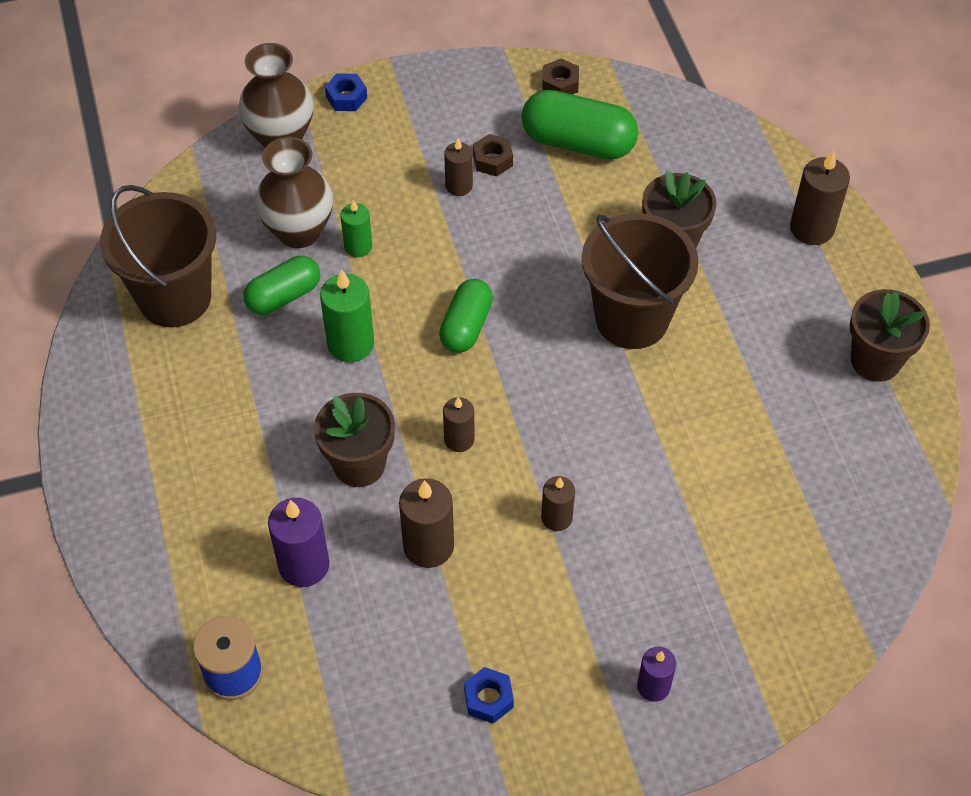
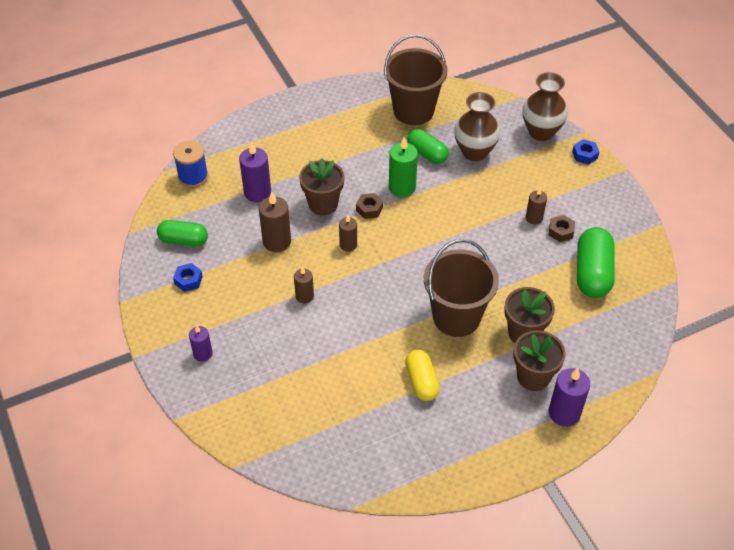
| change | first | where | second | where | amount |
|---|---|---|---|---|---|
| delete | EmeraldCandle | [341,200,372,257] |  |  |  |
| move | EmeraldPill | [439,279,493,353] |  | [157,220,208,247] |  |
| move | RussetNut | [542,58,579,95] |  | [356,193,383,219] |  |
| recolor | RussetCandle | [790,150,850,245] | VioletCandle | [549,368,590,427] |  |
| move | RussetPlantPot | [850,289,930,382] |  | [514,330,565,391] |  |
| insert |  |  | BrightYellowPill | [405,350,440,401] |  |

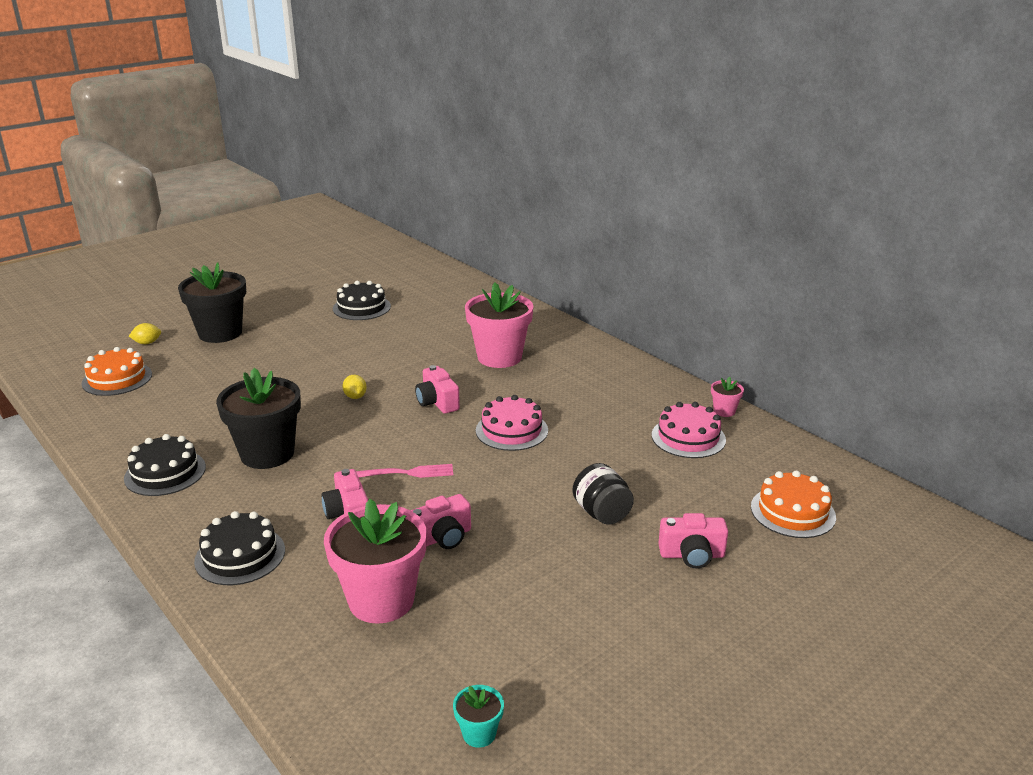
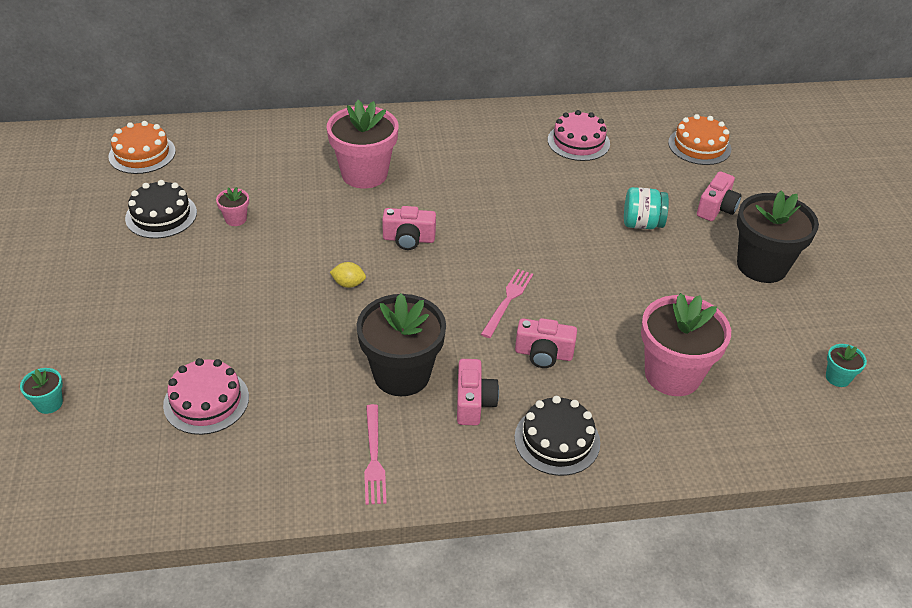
| change | first | where | second | where | amount |
|---|---|---|---|---|---|
| move | OrangeCake | [81,347,152,396] |  | [108,121,176,174] |  |
| replace | JetBlackCake | [124,434,206,496] | PinkDinnerFork | [364,404,387,505] |  |
| replace | BrightYellowCitrusFruit | [129,323,161,344] | TurquoisePlantPot | [20,368,63,414] |  |
| move | JetBlackPlantPot | [178,262,246,343] |  | [737,191,819,283] |  |
| move | PinkCompactCamera | [411,494,471,549] |  | [457,359,499,425] |  |
| move | PinkCake | [476,395,548,451] |  | [163,358,249,435] |  |
| recolor | JetBlackJamJar | [573,463,634,525] | TurquoiseJamJar | [624,187,669,229] |  |
| move | PinkPlantPot | [711,377,744,417] |  | [216,187,249,226] |  |

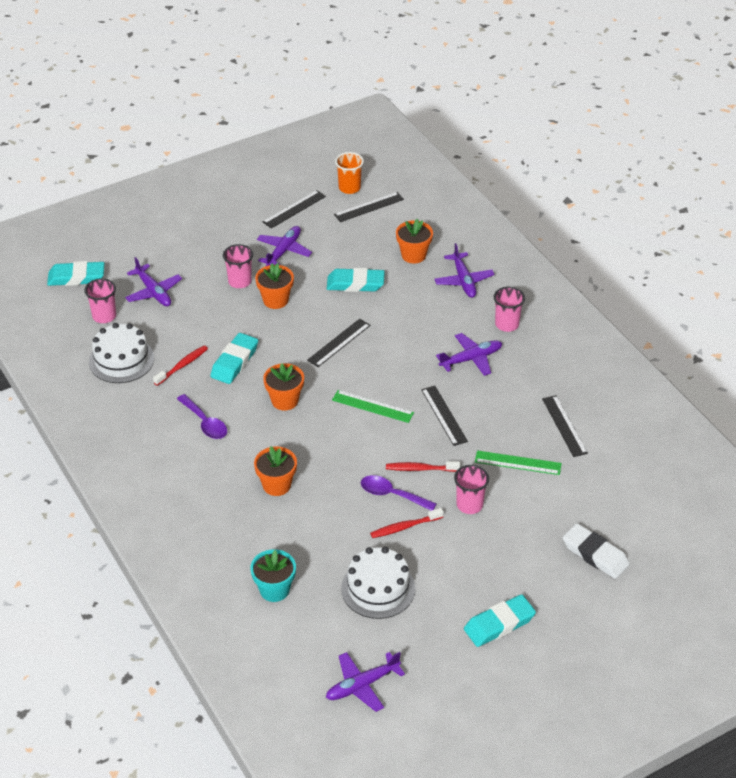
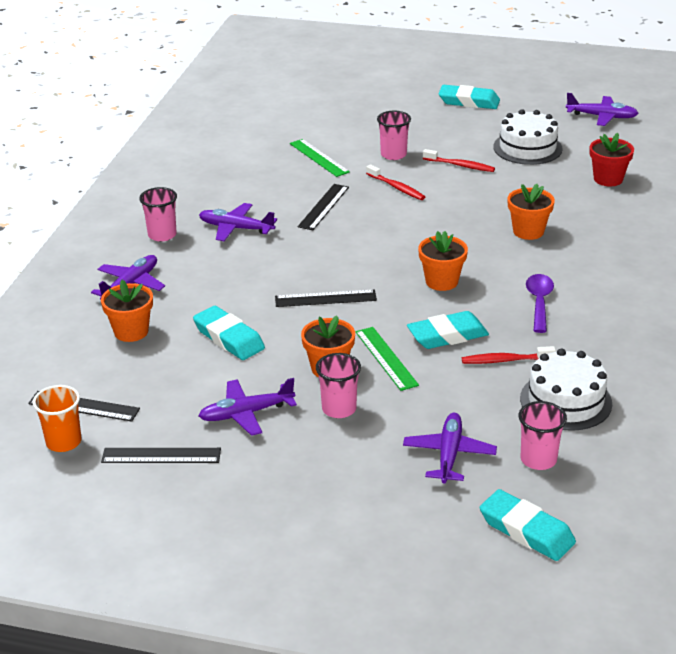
| change | first | where | second | where | amount |
|---|---|---|---|---|---|
| recolor | TurquoisePlantPot | [250,549,296,602] | CrimsonPlantPot | [590,133,634,186] |  |
| move | EmeraldRuler | [332,390,414,423] |  | [356,327,419,391] |  |
| delete | VioletSpoon | [361,475,436,511] |  |  |  |
| delete | JetBlackRuler | [542,395,588,457] |  |  |  |
| delete | PureWhitePencilEraser | [563,523,630,579] |  |  |  |

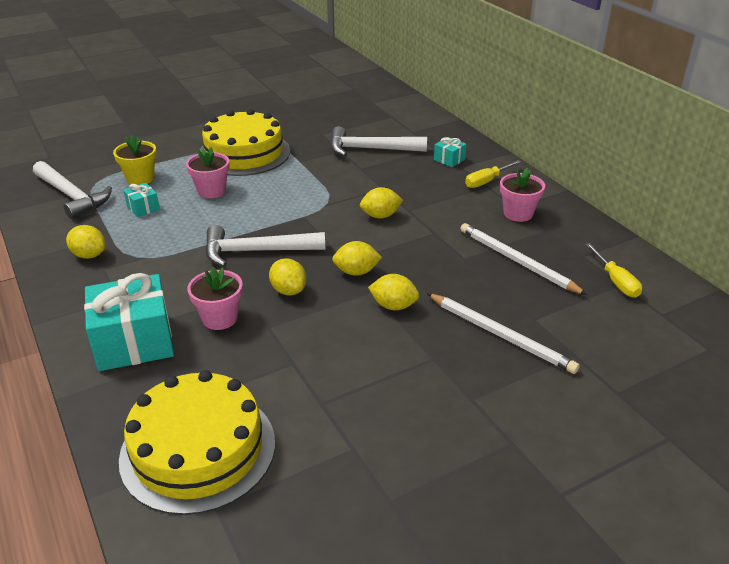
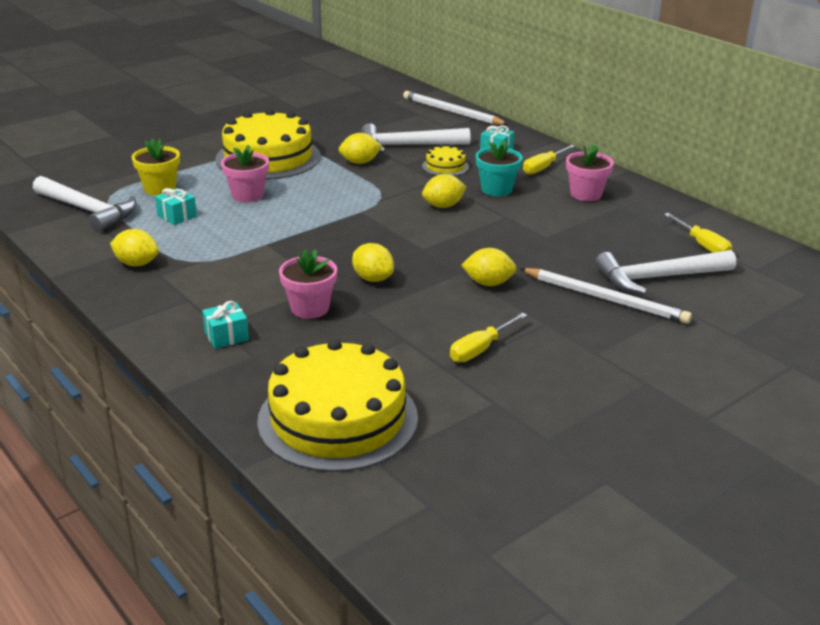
| change | first | where | second | where | amount |
|---|---|---|---|---|---|
| resize | TurquoiseWrappedGift | [84,273,174,371] |  | [202,301,249,349] | x0.46 |
| move | PureWhiteHammer | [205,225,325,267] |  | [595,250,736,294] |  |
| move | BrightYellowCitrusFruit | [332,241,382,276] |  | [339,133,382,164] |  |
| move | PureWhitePencil | [460,223,587,295] |  | [403,91,508,125] |  |
| insert |  |  | BrightYellowCake | [422,145,469,176] |  |
| insert |  |  | BrightYellowHandScrewdriver | [450,312,527,362] |  |
| insert |  |  | TurquoisePlantPot | [476,140,522,196] |  |

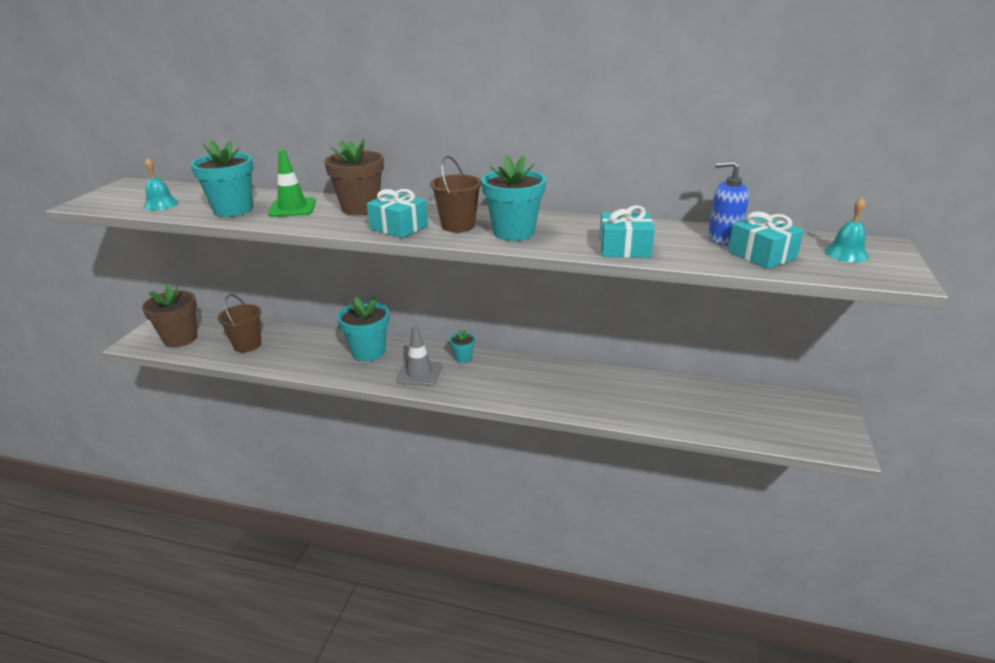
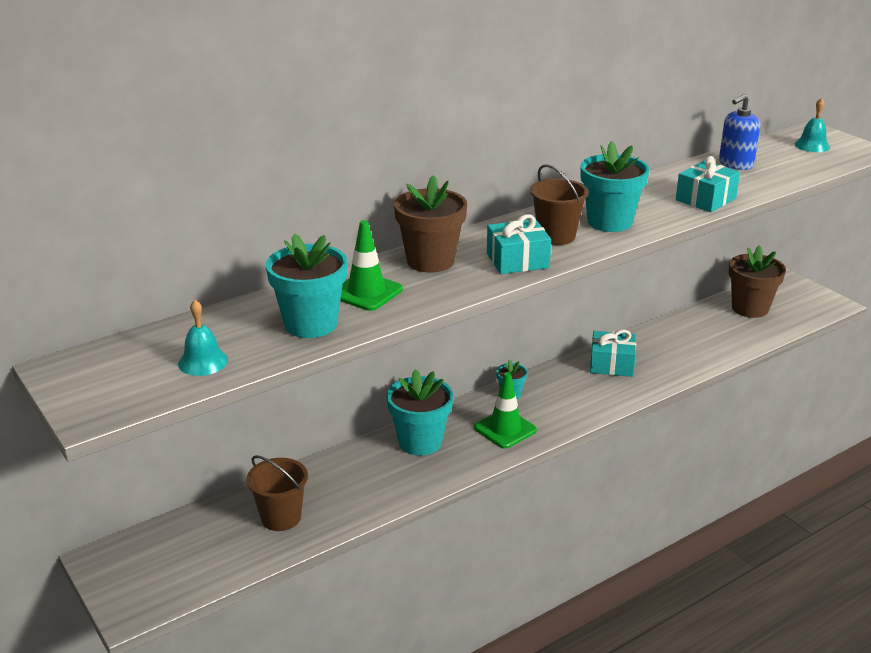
| change | first | where | second | where | amount |
|---|---|---|---|---|---|
| move | RussetPlantPot | [142,283,197,347] |  | [729,245,786,318] |  |
| recolor | GrayTrafficCone | [396,326,442,386] | EmeraldTrafficCone | [474,372,537,449] |  |
| move | TurquoiseWrappedGift | [728,211,804,269] |  | [590,329,636,377] |  |

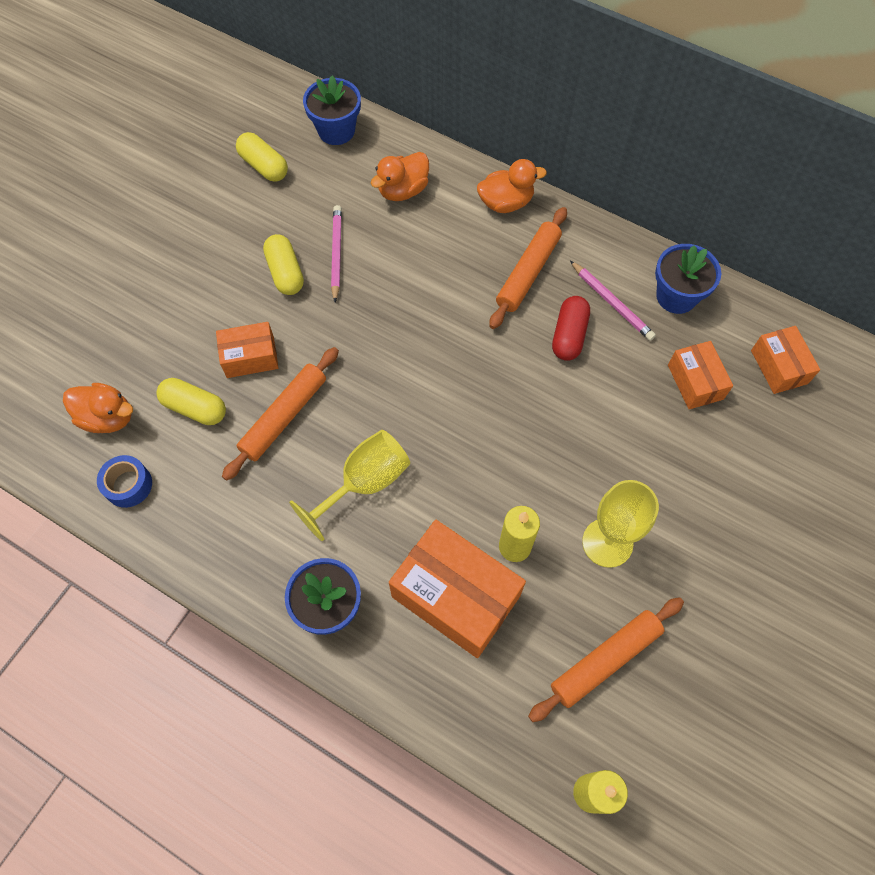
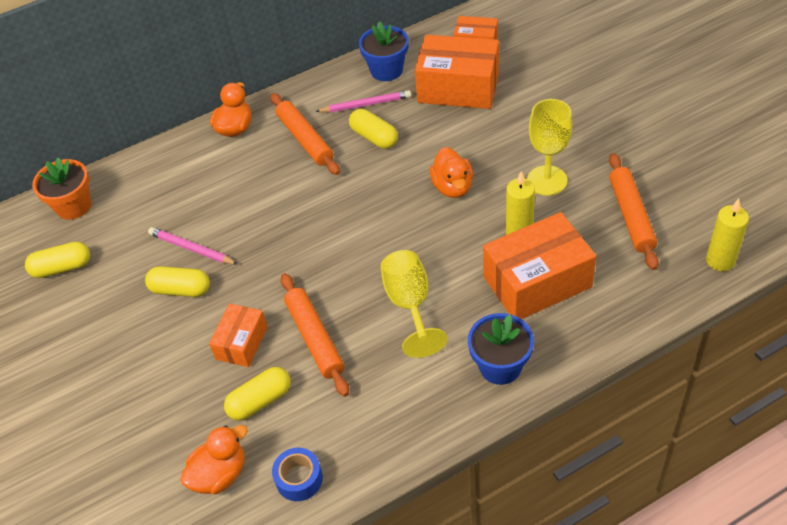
| change | first | where | second | where | amount |
|---|---|---|---|---|---|
| recolor | RoyalBluePlantPot | [303,75,361,145] | OrangePlantPot | [32,158,91,220] |  |
| move | OrangeDuck | [371,152,429,201] |  | [430,147,473,198] |  |
| recolor | CrimsonPill | [552,296,590,361] | BrightYellowPill | [349,109,398,149] |  |
| resize | OrangeBox | [668,341,733,409] |  | [415,35,499,109] | x1.79 |

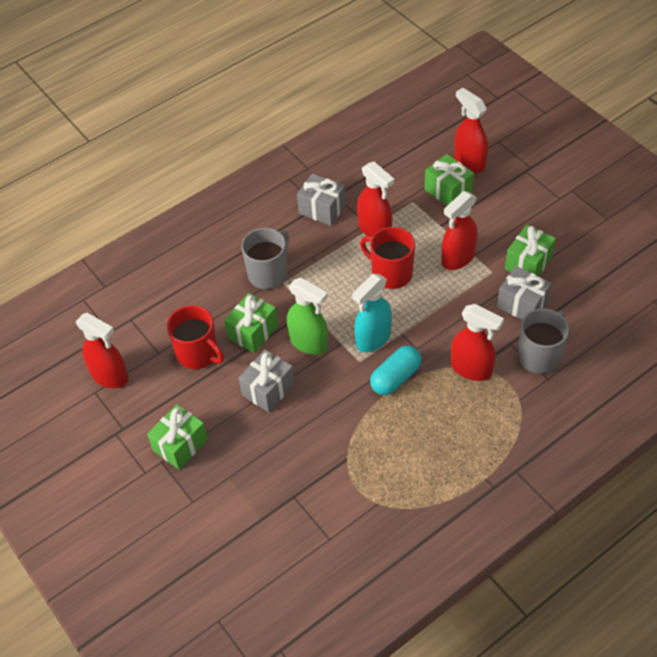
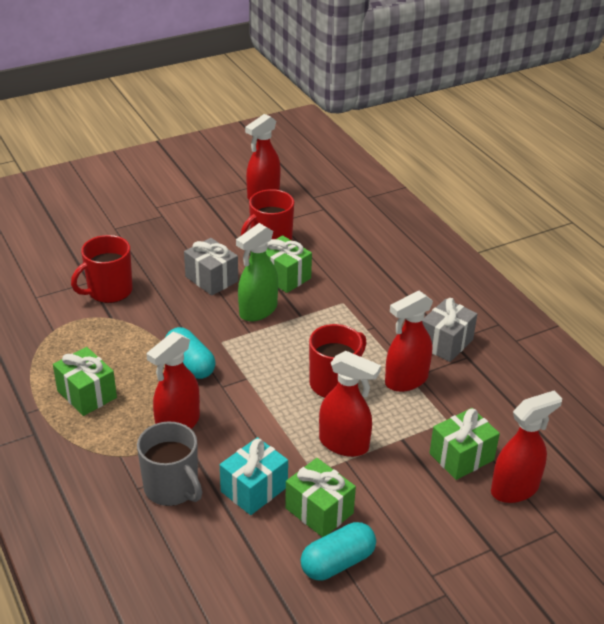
| change | first | where | second | where | amount |
|---|---|---|---|---|---|
| move | EmeraldWrappedGift | [147,404,208,470] |  | [53,347,117,416] |  |
| delete | GrayMug | [241,228,289,289] |  |  |  |
| delete | TurquoiseSprayer | [352,274,392,352] |  |  |  |
| rotate | CrimsonSprayer | [442,191,478,270] |  | [319,351,381,457] | 150 degrees clockwise |
| recolor | GrayWrappedGift | [497,266,552,320] | TurquoiseWrappedGift | [220,437,288,515] |  |
| insert |  |  | CrimsonMug | [71,235,133,303] |  |
| insert |  |  | TurquoisePill | [301,522,376,581] |  |

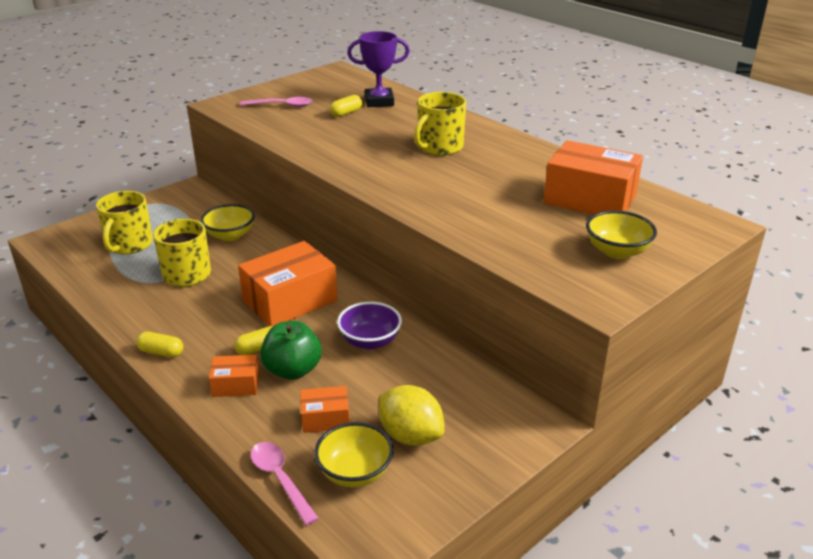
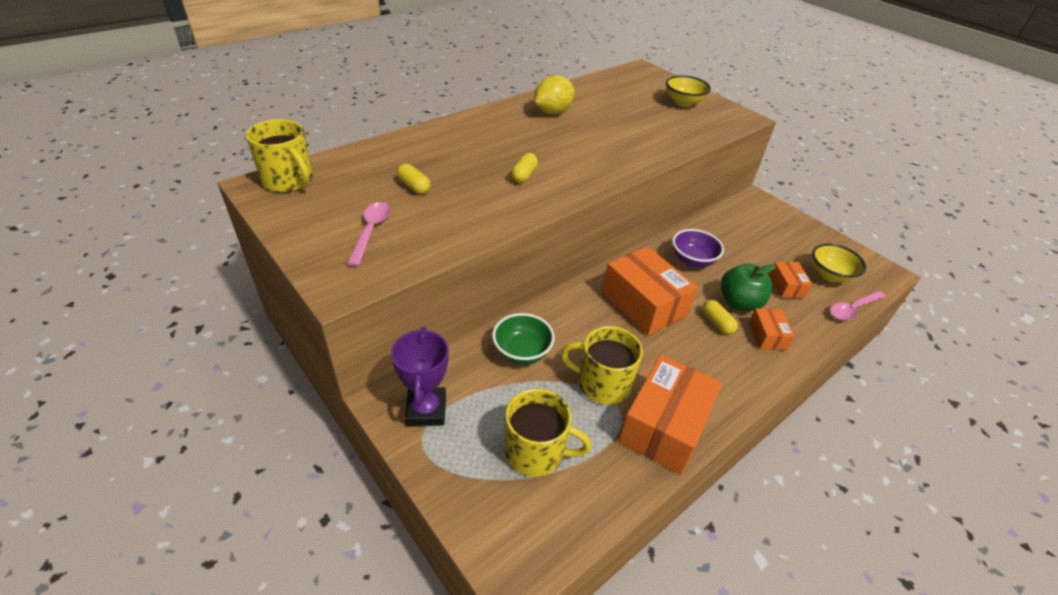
| change | first | where | second | where | amount |
|---|---|---|---|---|---|
| move | BrightYellowPill | [136,331,183,358] |  | [511,153,538,183] |  |
| recolor | BrightYellowServingBowl | [201,204,255,241] | EmeraldServingBowl | [492,313,555,364] |  |
| move | VioletAwardCup | [347,31,410,107] |  | [391,327,449,426] |  |
| move | BrightYellowCitrusFruit | [379,385,445,446] |  | [534,75,574,114] |  |
| move | BrightYellowMug | [414,92,466,156] |  | [246,119,313,192] |  |
| move | OrangeBox | [543,140,643,215] |  | [619,355,722,474] |  |

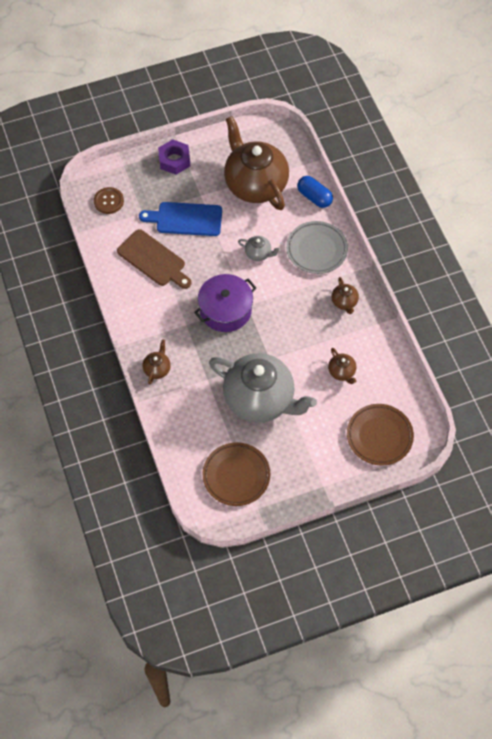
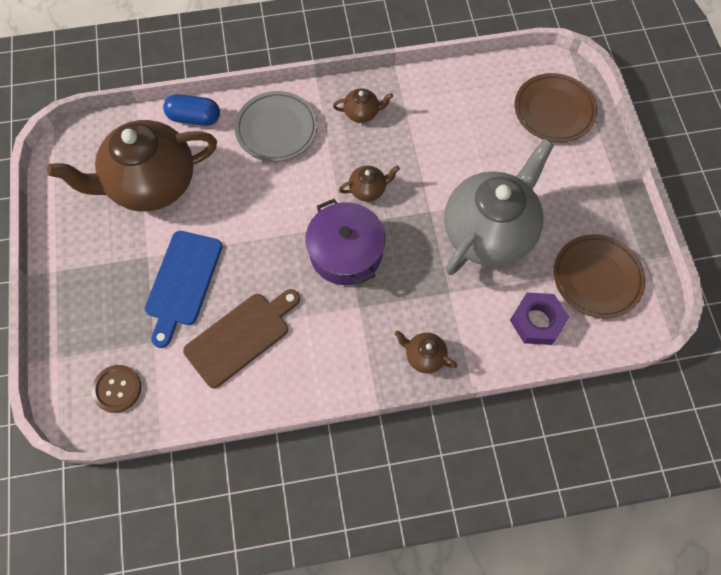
| change | first | where | second | where | amount |
|---|---|---|---|---|---|
| move | VioletNut | [158,139,190,175] |  | [510,293,569,345] |  |
| delete | GrayChinaTeapot | [238,236,281,261] |  |  |  |
| rotate | RoyalBluePill | [297,176,333,208] |  | [163,94,220,126] | 45 degrees clockwise |
| move | RussetChinaTeapot | [328,348,357,384] |  | [339,166,400,202] |  |

